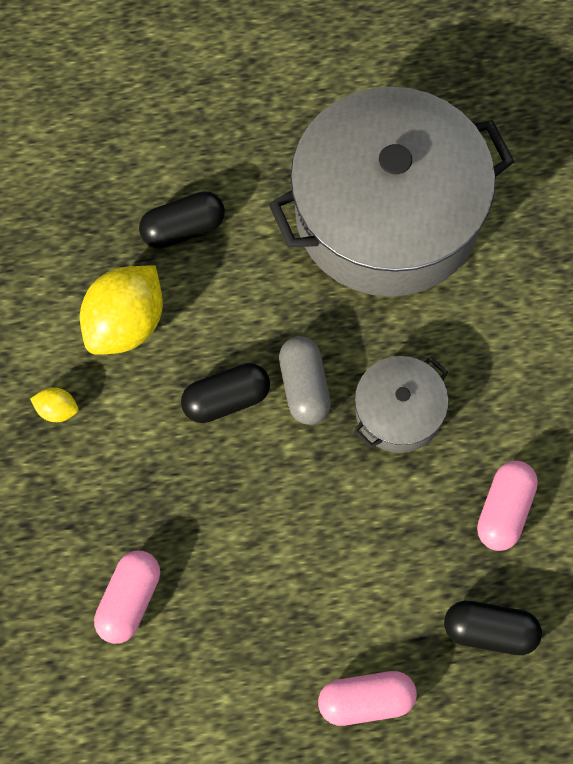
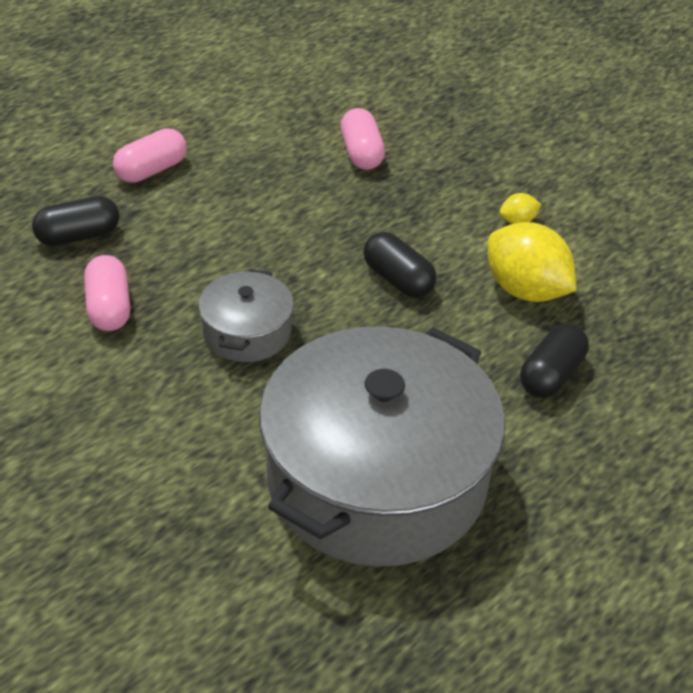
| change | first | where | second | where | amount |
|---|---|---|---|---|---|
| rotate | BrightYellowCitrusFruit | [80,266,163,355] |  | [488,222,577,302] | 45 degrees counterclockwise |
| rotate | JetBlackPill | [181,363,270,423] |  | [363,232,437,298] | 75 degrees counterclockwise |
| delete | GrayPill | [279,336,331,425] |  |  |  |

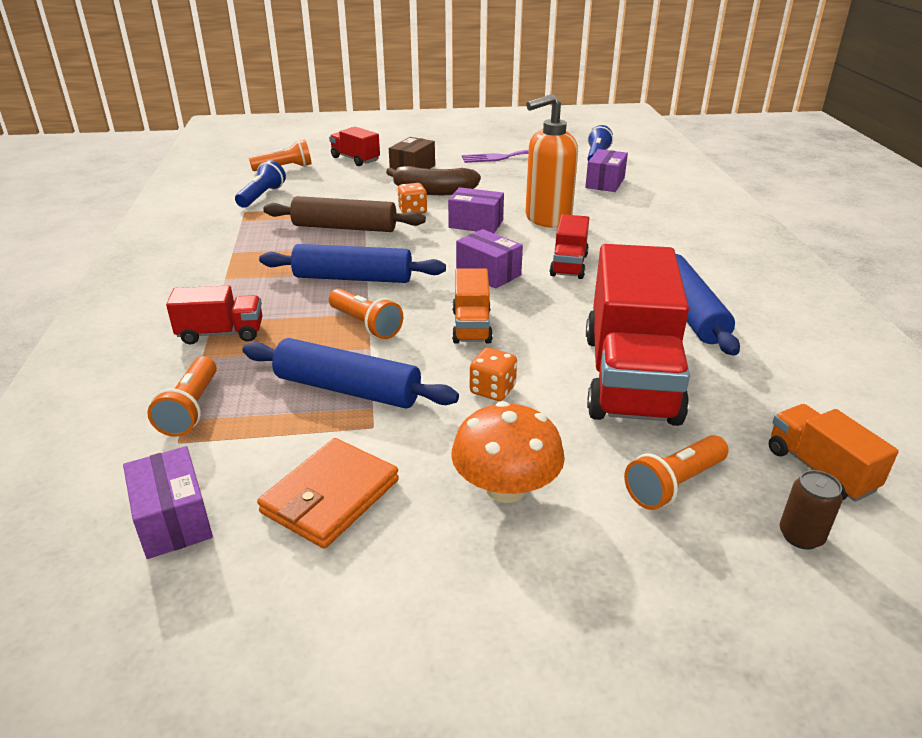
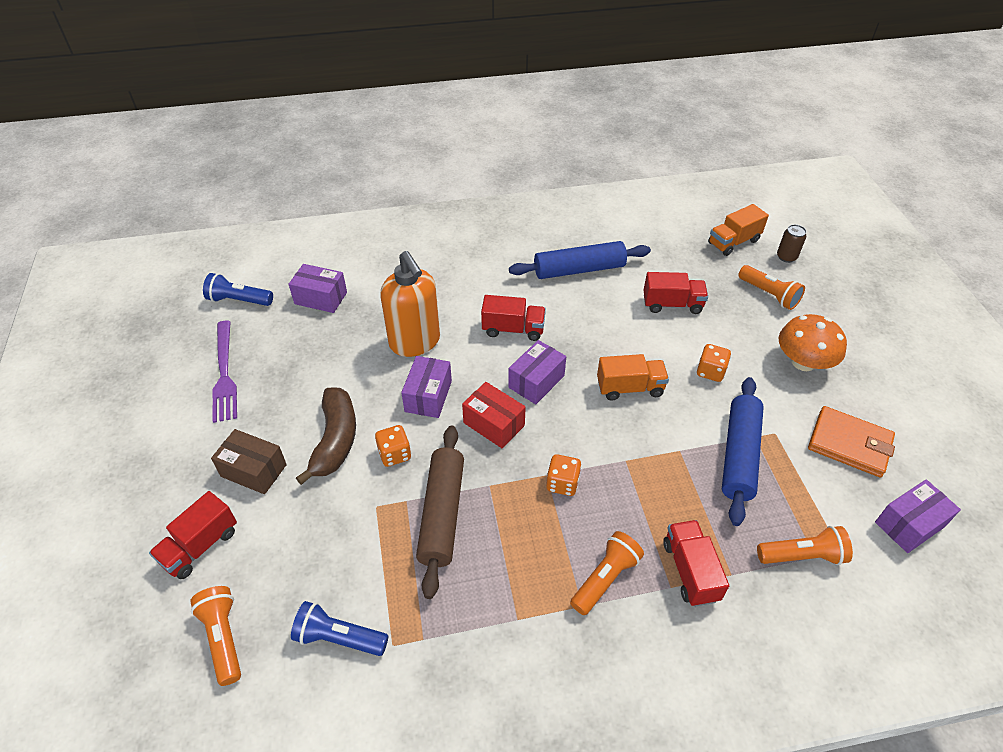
| change | first | where | second | where | amount |
|---|---|---|---|---|---|
| replace | RoyalBlueDoughRoller | [259,244,446,283] | OrangeGameDie | [546,454,582,496] |  |
| move | OrangeTorch | [329,289,403,339] |  | [570,531,644,615] |  |
| resize | CrimsonToyTruck | [586,244,690,426] |  | [644,272,708,314] | x0.49 |
| insert |  |  | CrimsonBox | [462,382,526,448] |  |

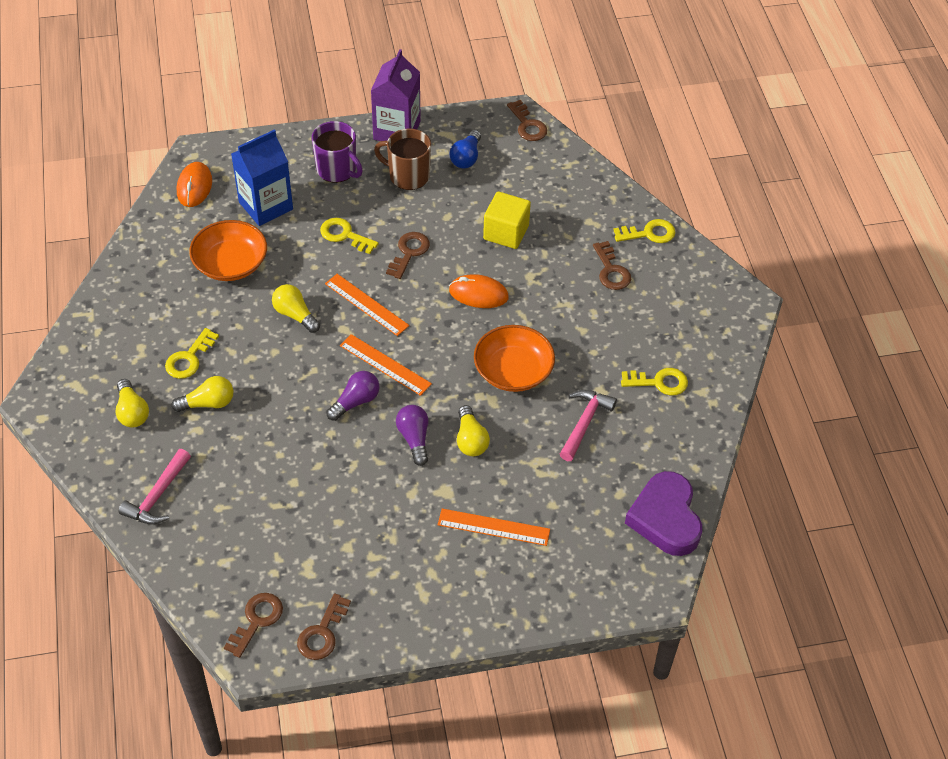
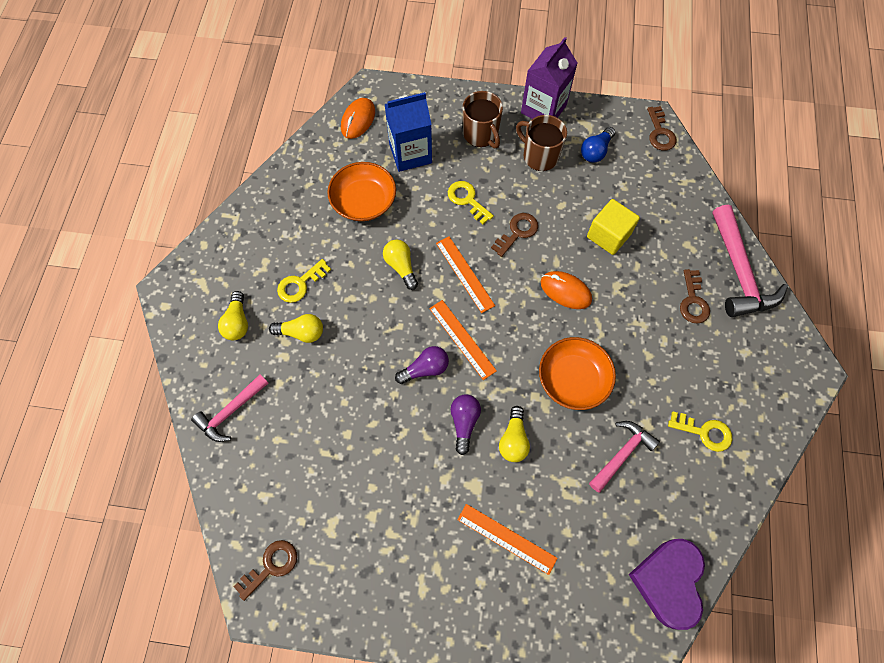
| change | first | where | second | where | amount |
|---|---|---|---|---|---|
| delete | RussetDoorKey | [297,593,351,660] |  |  |  |
| recolor | VioletMug | [312,121,363,183] | RussetMug | [463,91,503,148] |  |
| replace | BrightYellowDoorKey | [613,219,676,243] | PinkHammer | [712,205,788,317] |  |

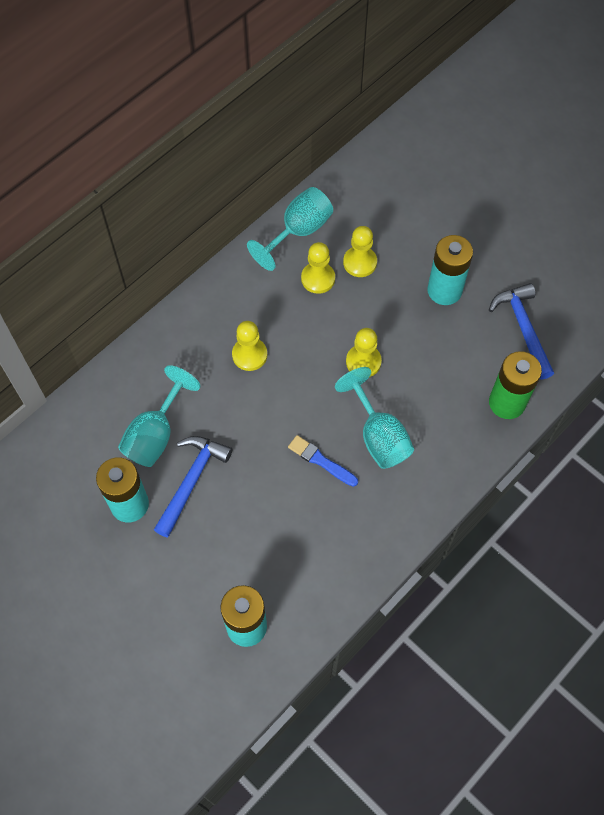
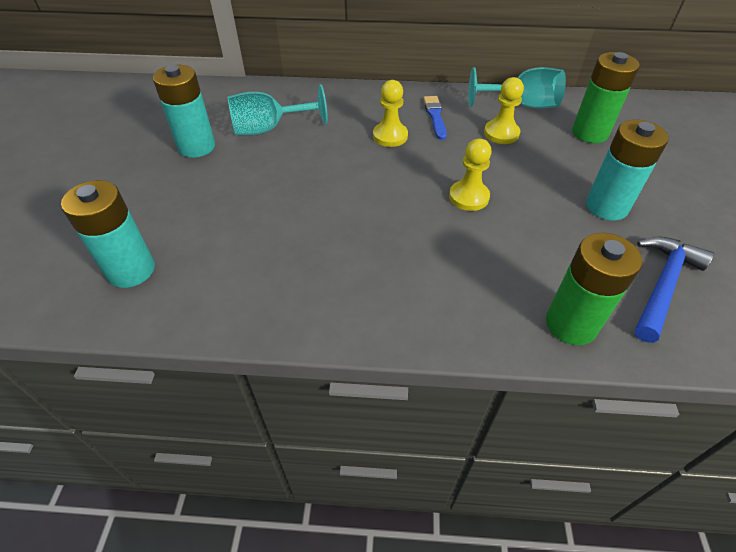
| change | first | where | second | where | amount |
|---|---|---|---|---|---|
| delete | RoyalBlueHammer | [154,436,232,538] |  |  |  |
| move | RoyalBluePaintBrush | [288,435,358,487] |  | [423,96,447,140] |  |
| delete | TurquoiseGoblet | [335,367,414,469] |  |  |  |
| delete | BrightYellowPawn | [343,226,377,277] |  |  |  |
| insert |  |  | EmeraldBattery | [572,52,640,143] |  |

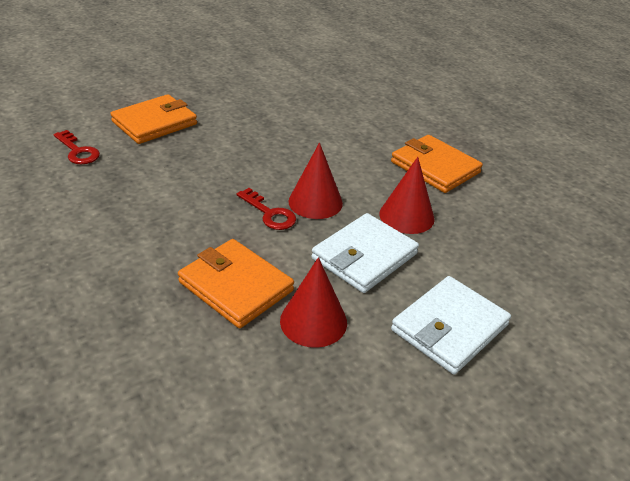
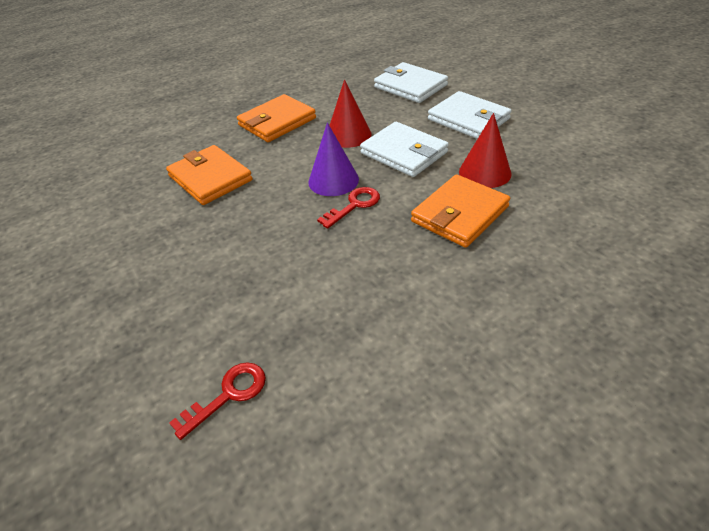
| change | first | where | second | where | amount |
|---|---|---|---|---|---|
| move | OrangeBillfold | [110,94,197,144] |  | [166,145,253,205] |  |
| recolor | CrimsonSolidCone | [288,142,343,219] | VioletSolidCone | [308,122,359,196] |  |
| insert |  |  | PureWhiteBillfold | [374,62,448,103] |  |

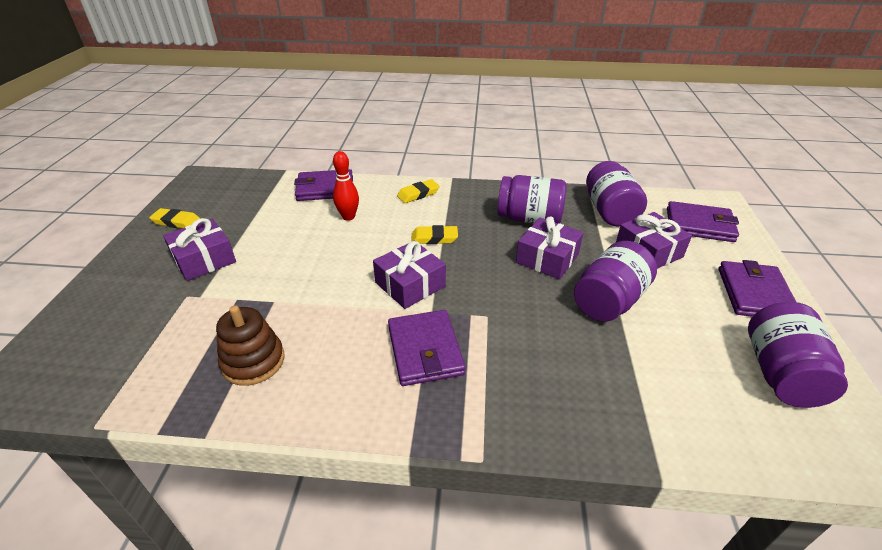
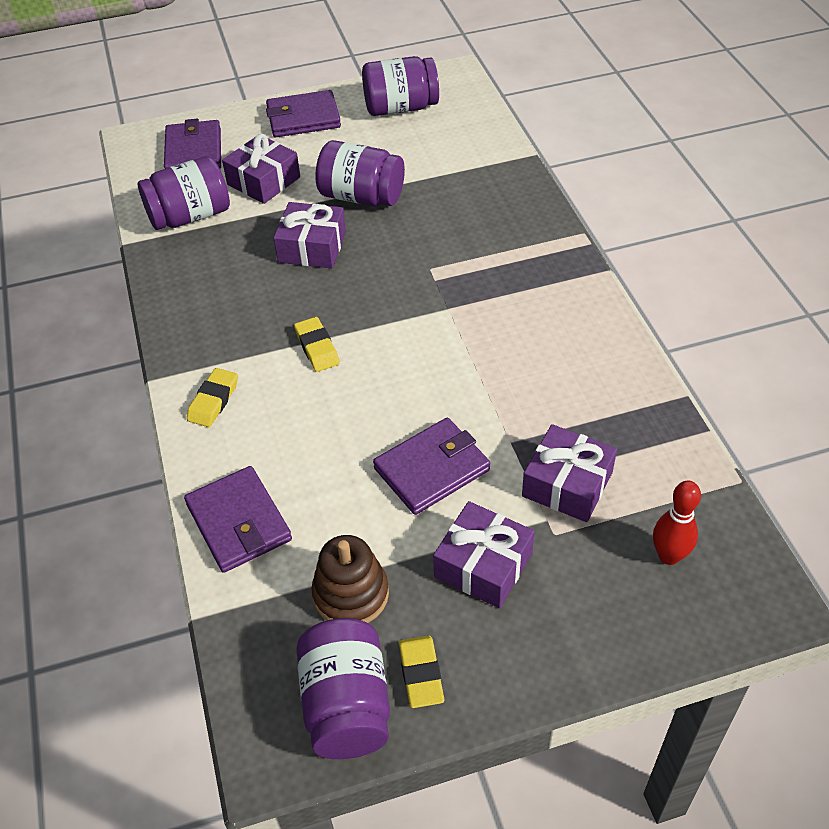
| change | first | where | second | where | amount |
|---|---|---|---|---|---|
| move | RussetRingStacker | [216,305,284,386] |  | [311,535,389,623] |  |
| move | CrimsonBowlingPin | [333,151,359,221] |  | [653,481,701,565] |  |
| move | VioletWrappedGift | [373,241,446,309] |  | [522,424,617,522] |  |
| move | VioletBillfold | [388,310,466,386] |  | [373,418,490,515] |  |
| rotate | BrightYellowPencilEraser | [397,179,440,203] |  | [187,368,238,427] | 75 degrees clockwise |
| move | VioletJamJar | [497,175,567,223] |  | [296,618,390,759] |  |

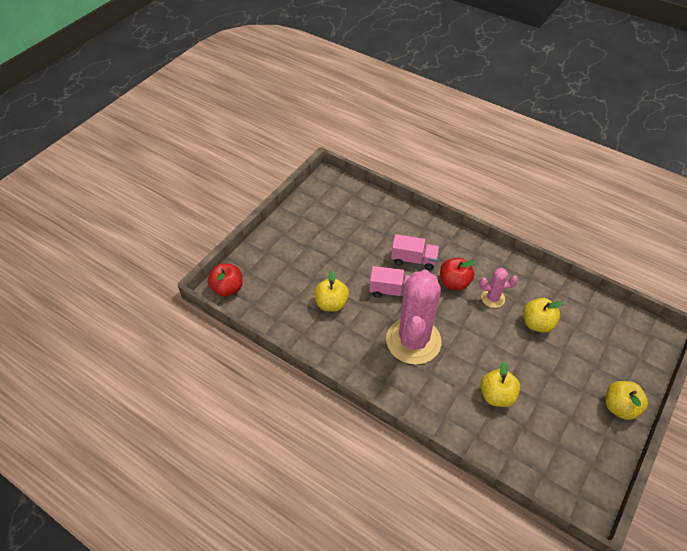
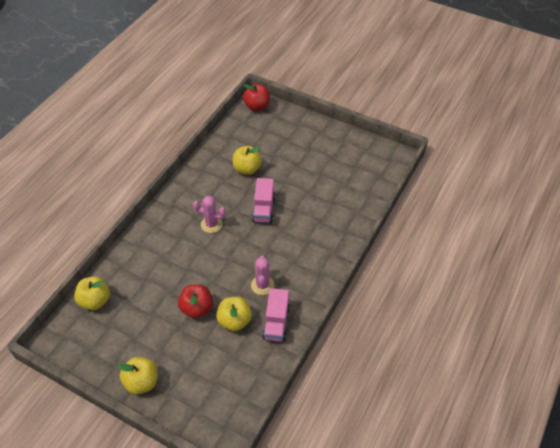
| change | first | where | second | where | amount |
|---|---|---|---|---|---|
| resize | PinkCactus | [386,269,441,365] |  | [193,196,226,233] | x0.45 |
| move | PinkToyTruck | [391,234,439,270] |  | [263,288,290,342] |  |
| move | CrimsonToyApple | [440,258,476,291] |  | [178,284,213,318] |  |
| move | BrightYellowToyApple | [480,361,520,407] |  | [74,276,110,310] |  |

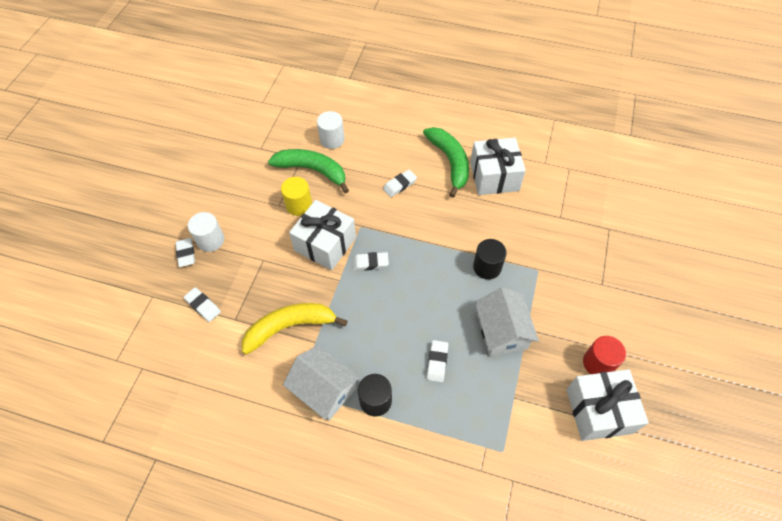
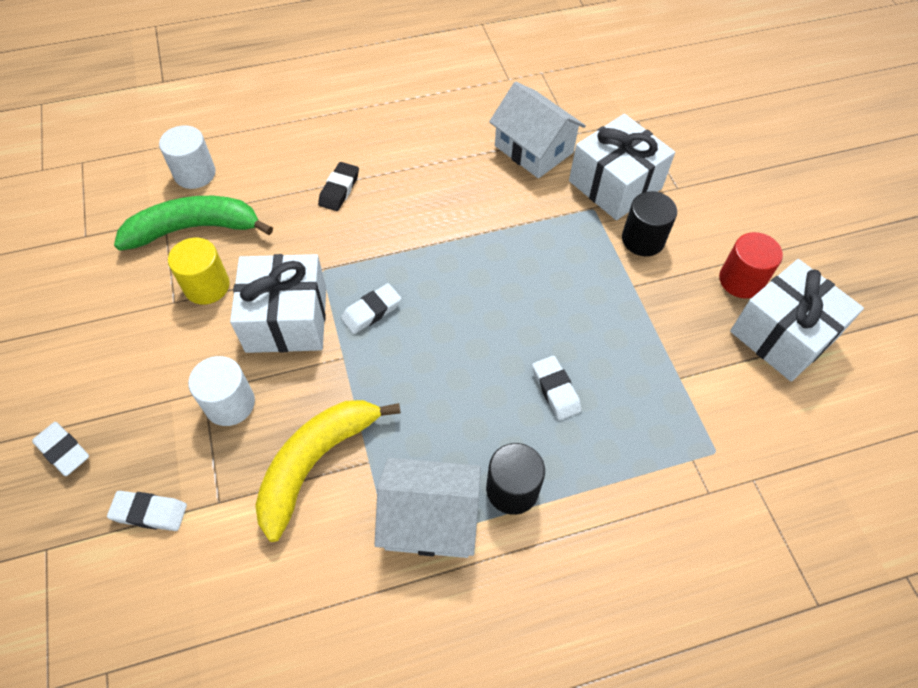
| change | first | where | second | where | amount |
|---|---|---|---|---|---|
| move | PureWhiteSolidCylinder | [188,212,224,252] |  | [188,356,255,426] |  |
| recolor | PureWhitePencilEraser | [383,170,417,197] | JetBlackPencilEraser | [318,162,359,211] |  |
| delete | EmeraldBananaFruit | [423,127,469,198] |  |  |  |
| move | PureWhiteWrappedGift | [470,138,526,195] |  | [569,114,675,220] |  |
| move | JetBlackSolidCylinder | [473,239,507,279] |  | [622,191,677,256] |  |
| move | PureWhiteToyHouse | [475,287,539,356] |  | [489,82,586,178] |  |

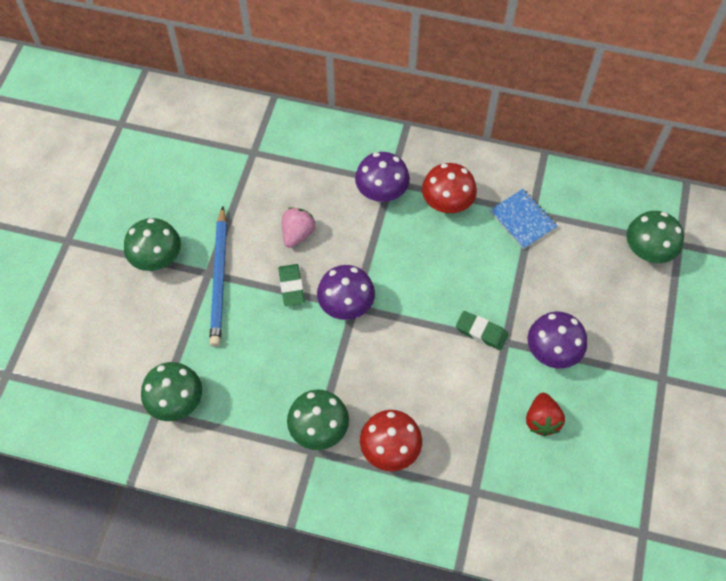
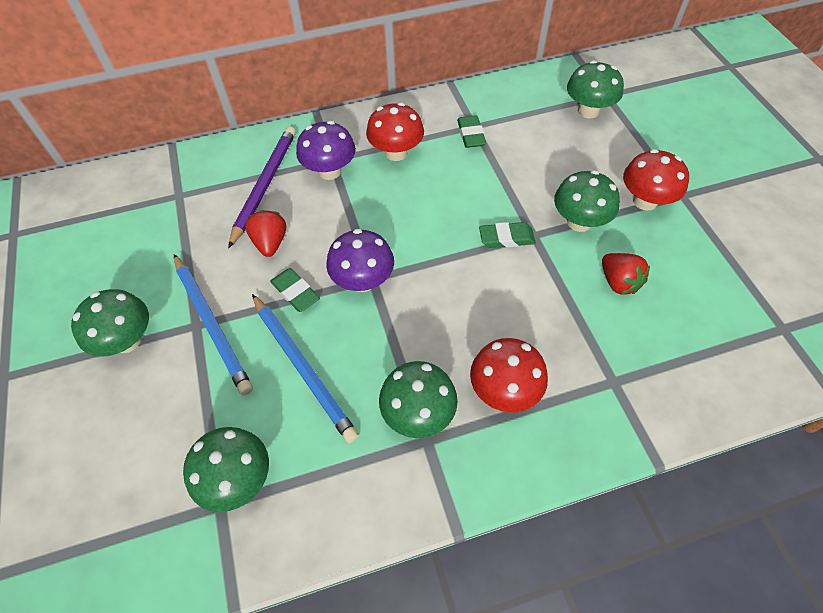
| change | first | where | second | where | amount |
|---|---|---|---|---|---|
| recolor | PinkToyStrawberry | [282,207,316,248] | CrimsonToyStrawberry | [245,210,286,257] |  |
| replace | RoyalBlueExerciseBook | [490,189,557,249] | EmeraldPencilEraser | [457,115,486,148] |  |
| recolor | VioletFungus | [528,312,587,369] | EmeraldFungus | [554,170,620,232] |  |
| insert |  |  | VioletPencil | [228,126,296,248] |  |
| insert |  |  | RoyalBluePencil | [252,294,359,443] |  |
| insert |  |  | CrimsonFungus | [623,149,689,211] |  |

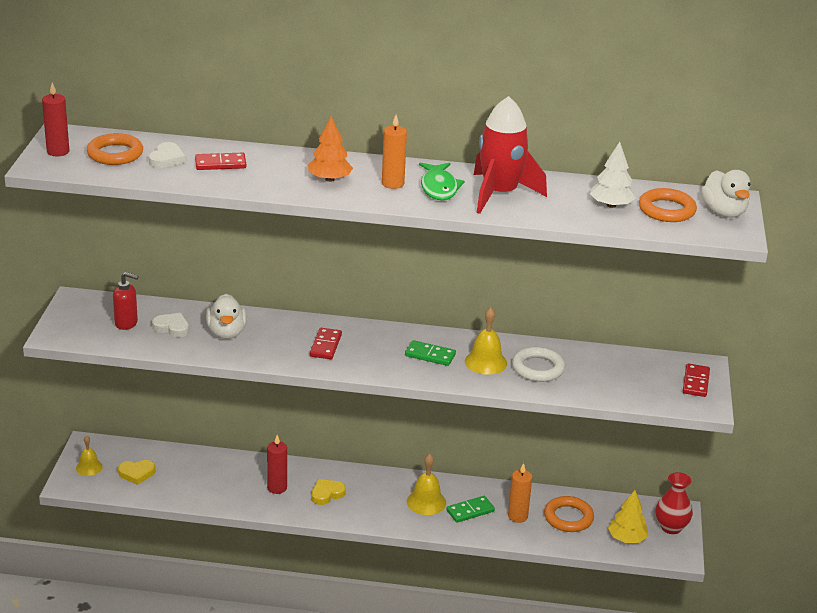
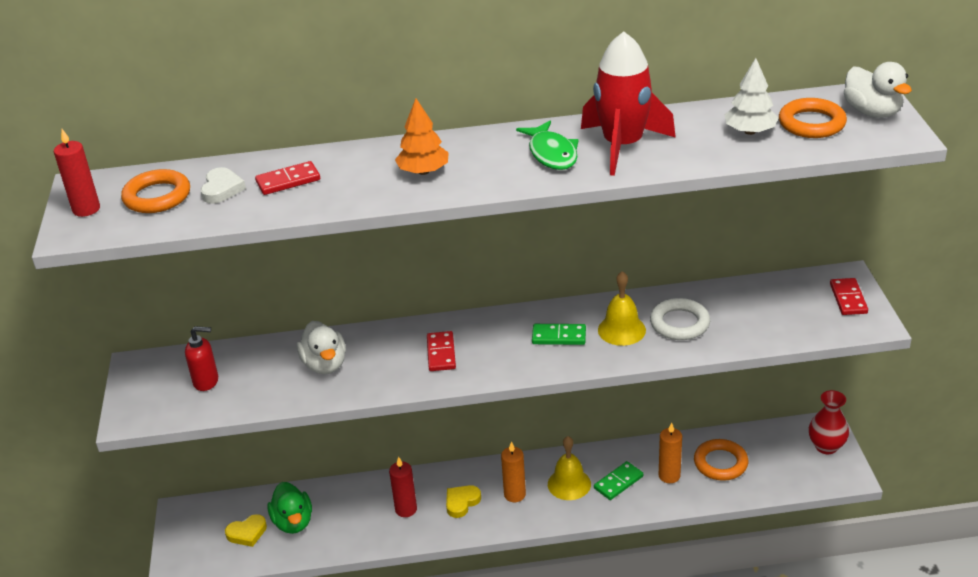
| change | first | where | second | where | amount |
|---|---|---|---|---|---|
| delete | BrightYellowBell | [76,435,103,476] |  |  |  |
| delete | PureWhiteHeartShape | [152,313,189,337] |  |  |  |
| move | OrangeCandle | [382,115,407,189] |  | [501,441,526,502] |  |
| delete | BrightYellowFirTree | [608,490,648,543] |  |  |  |
| insert |  |  | EmeraldDuck | [268,482,312,534] |  |

